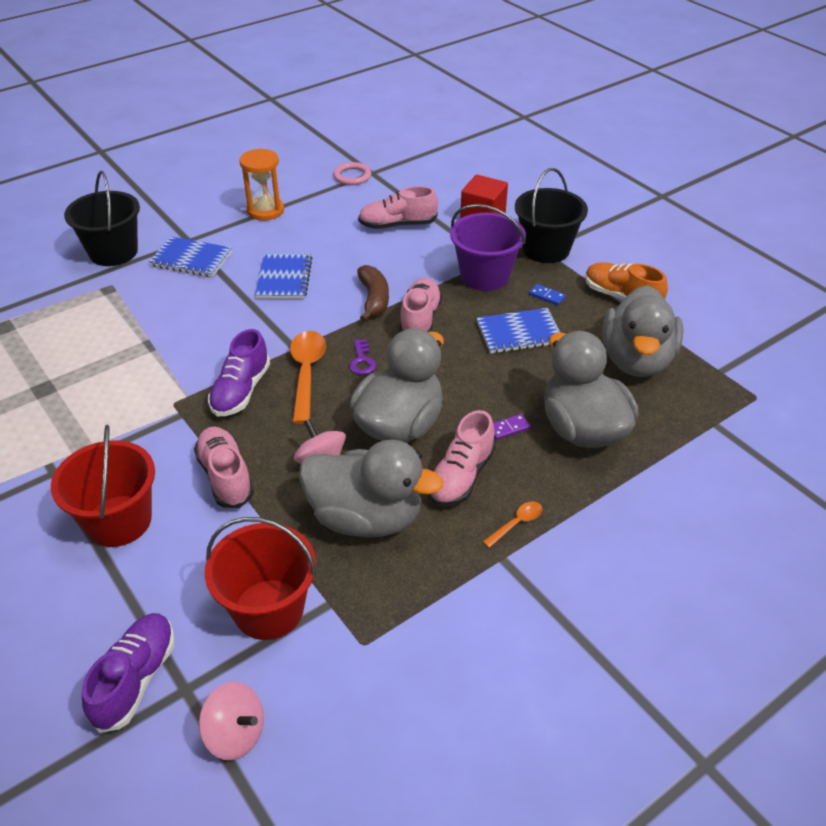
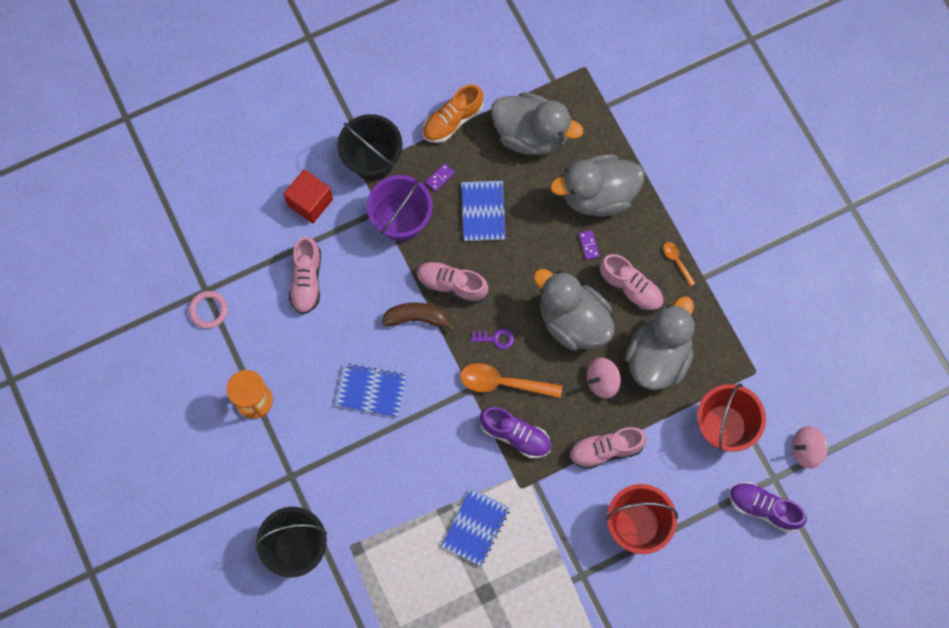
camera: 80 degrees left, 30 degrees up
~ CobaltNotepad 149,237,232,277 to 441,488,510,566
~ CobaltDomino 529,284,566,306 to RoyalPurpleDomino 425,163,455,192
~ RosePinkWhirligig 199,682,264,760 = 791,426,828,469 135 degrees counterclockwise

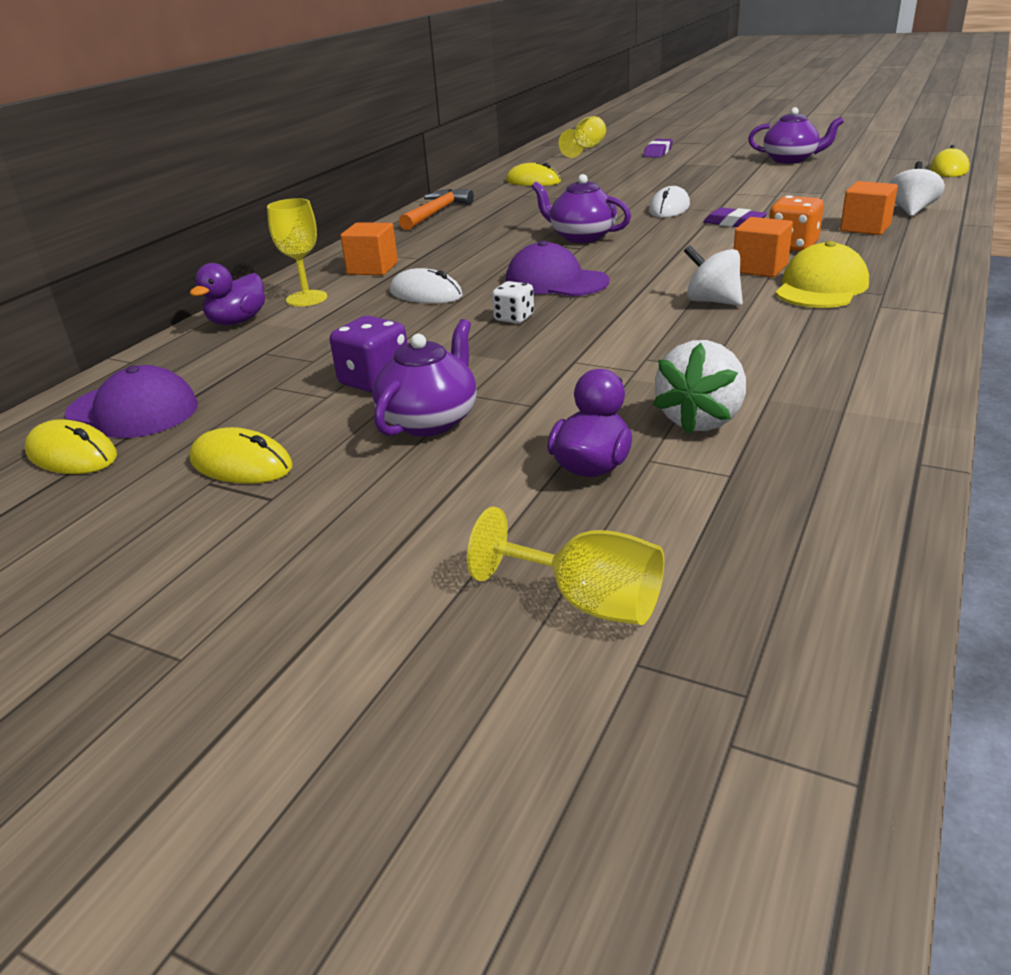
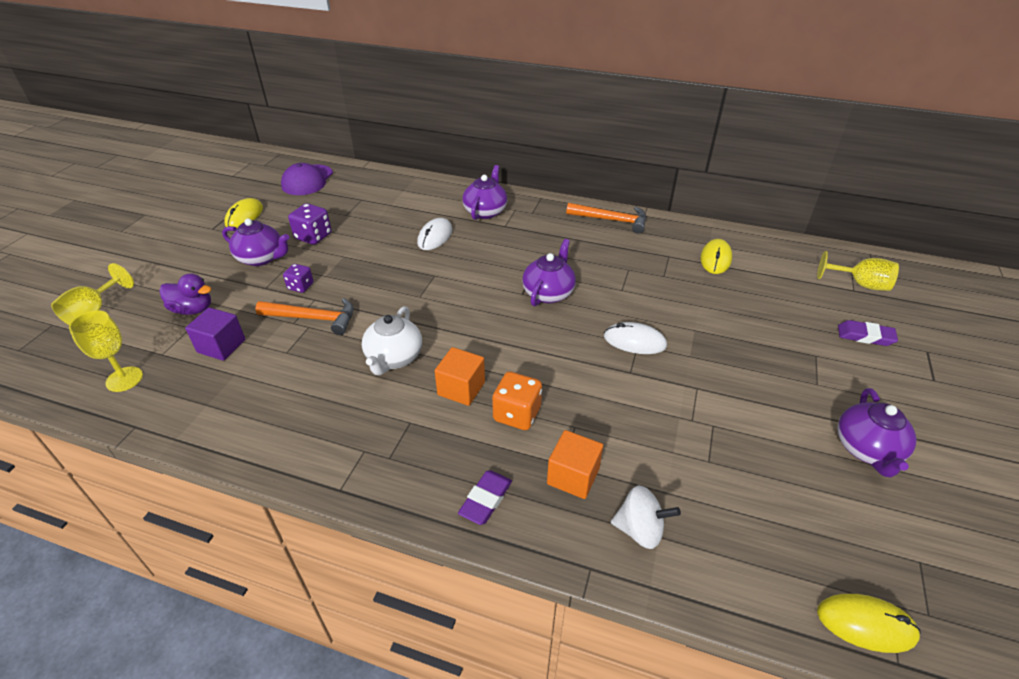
camera: 80 degrees right, 10 degrees up
- BrightYellowPcMouse 25,419,117,474
- RoyalPurpleRubberDuck 190,263,265,325
- SnowWhiteGameDie 492,281,534,324
- RoyalPurpleCap 506,241,609,296
- BrightYellowCap 775,241,869,308
+ OrangeColouredClawHammer 255,298,354,335
+ RoyalPurpleGameDie 283,264,314,293
~ BrightYellowChalice 267,198,327,306 to 69,310,143,392
~ RoyalPurpleEraser 703,207,767,227 to 458,471,512,525
~ OrangeColouredCube 340,222,398,275 to RoyalPurpleChinaTeapot 462,165,507,220
~ SnowWhiteBerry 653,340,746,434 to RoyalPurpleCube 185,307,245,361
~ SnowWhiteWhirligig 684,245,743,306 to SnowWhiteChinaTeapot 362,306,422,375

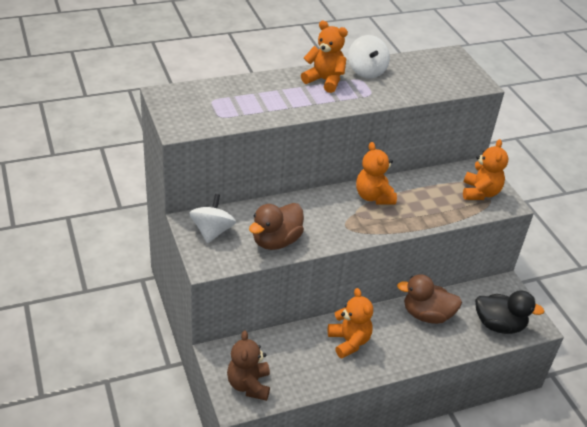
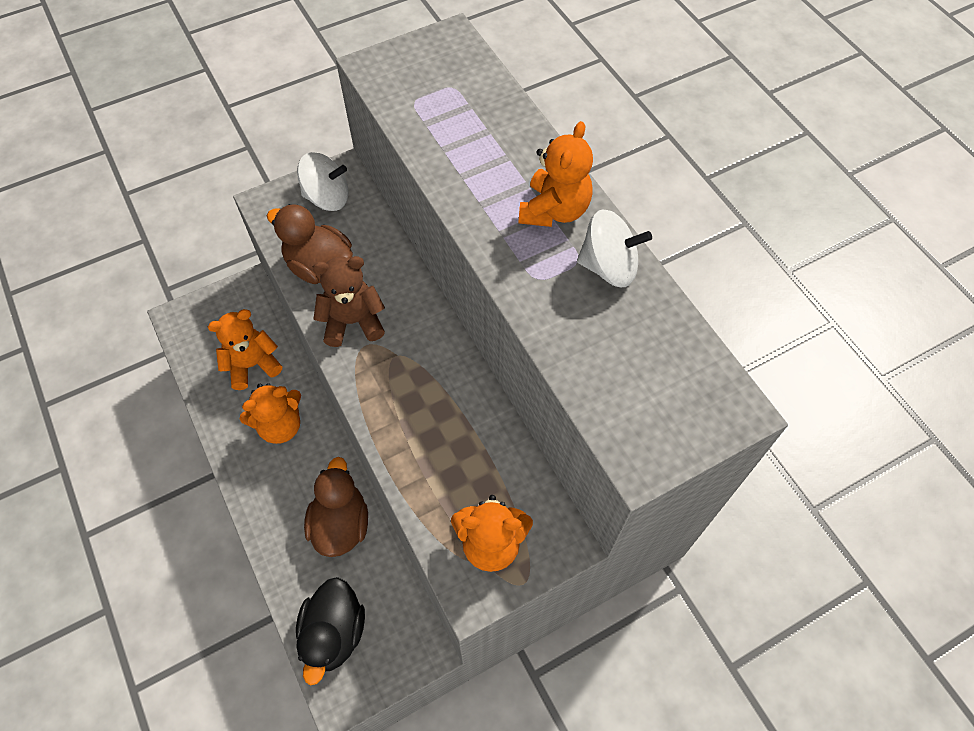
camera: 85 degrees right, 20 degrees up
~ RussetStuffedBear 227,330,270,401 to 313,256,385,347
~ OrangeColouredStuffedBear 356,142,397,205 to 208,309,282,390
~ SnowWhiteWhirligig 348,35,390,79 = 577,209,652,287 150 degrees counterclockwise

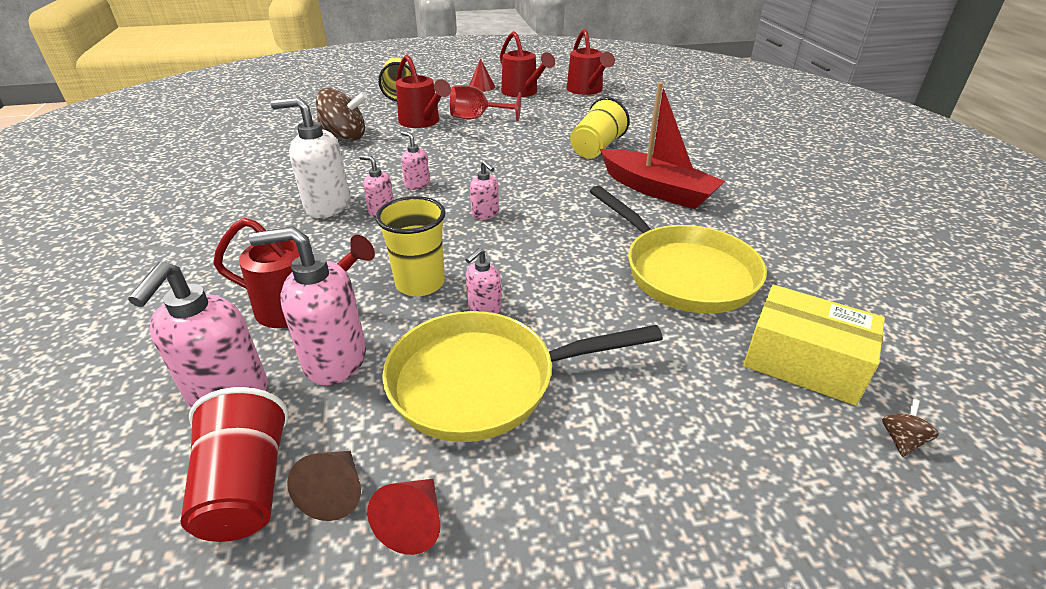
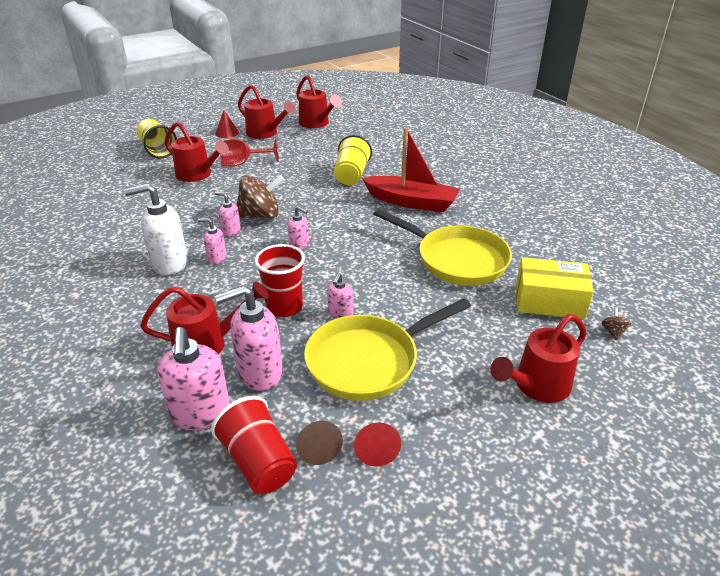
camera: 20 degrees left, 0 degrees up
+ ScarletSprinklingCan 490,314,587,403
~ RussetWhirligig 316,88,368,141 to 237,175,285,219
~ BrightYellowTumbler 376,196,446,296 to ScarletTumbler 255,244,305,317

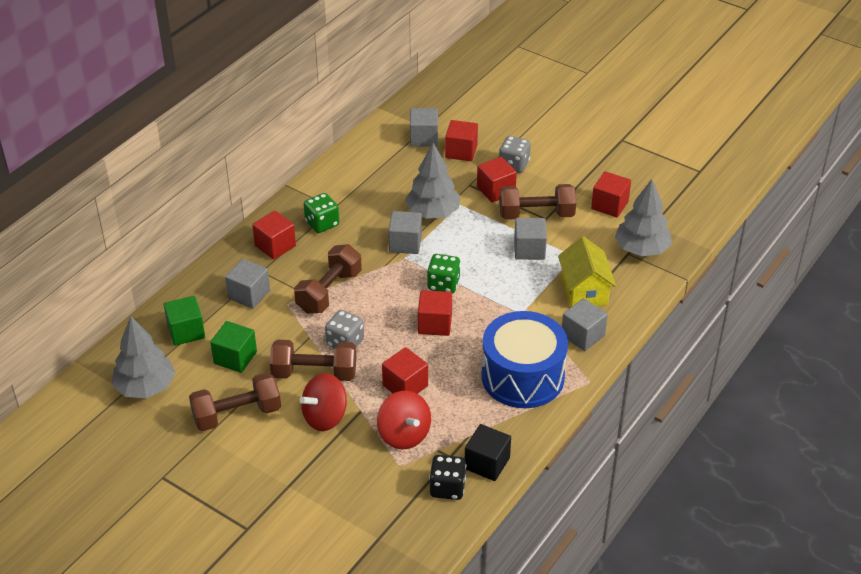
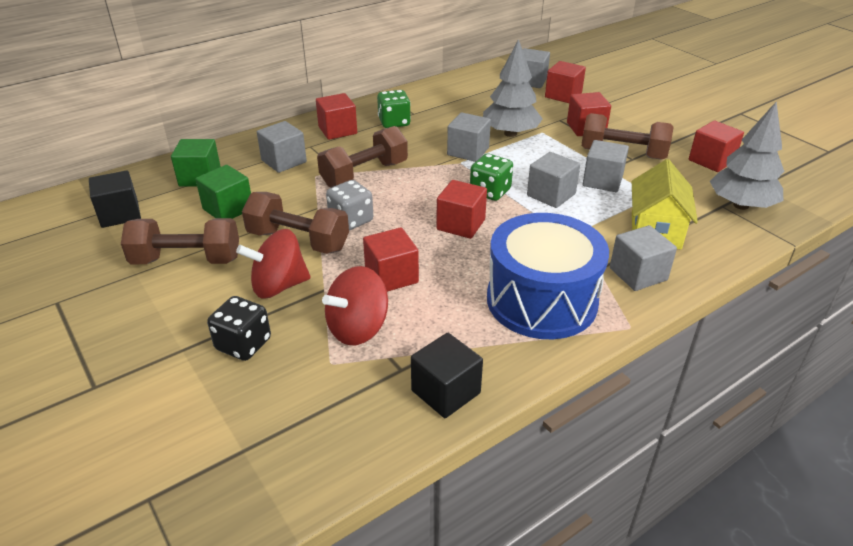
camera: 20 degrees right, 5 degrees down
- AshGreyGameDie 499,136,531,173
+ AshGreyCube 527,152,580,208
~ EbonyGameDie 429,455,466,500 to 207,296,271,361
~ AshGreyToyTree 112,317,176,398 to EbonyCube 89,171,141,228
~ ScarletWhirligig 377,391,431,449 = 322,266,388,345 60 degrees clockwise

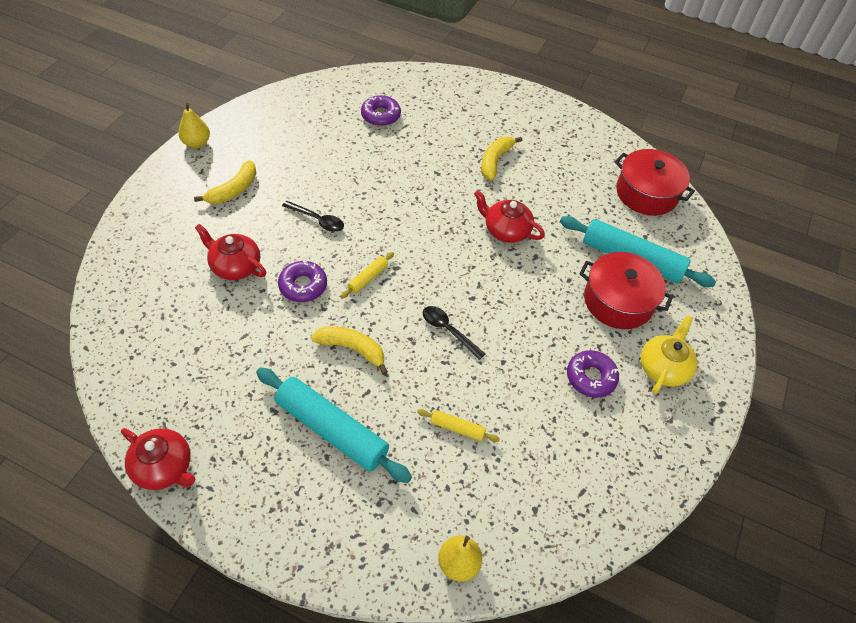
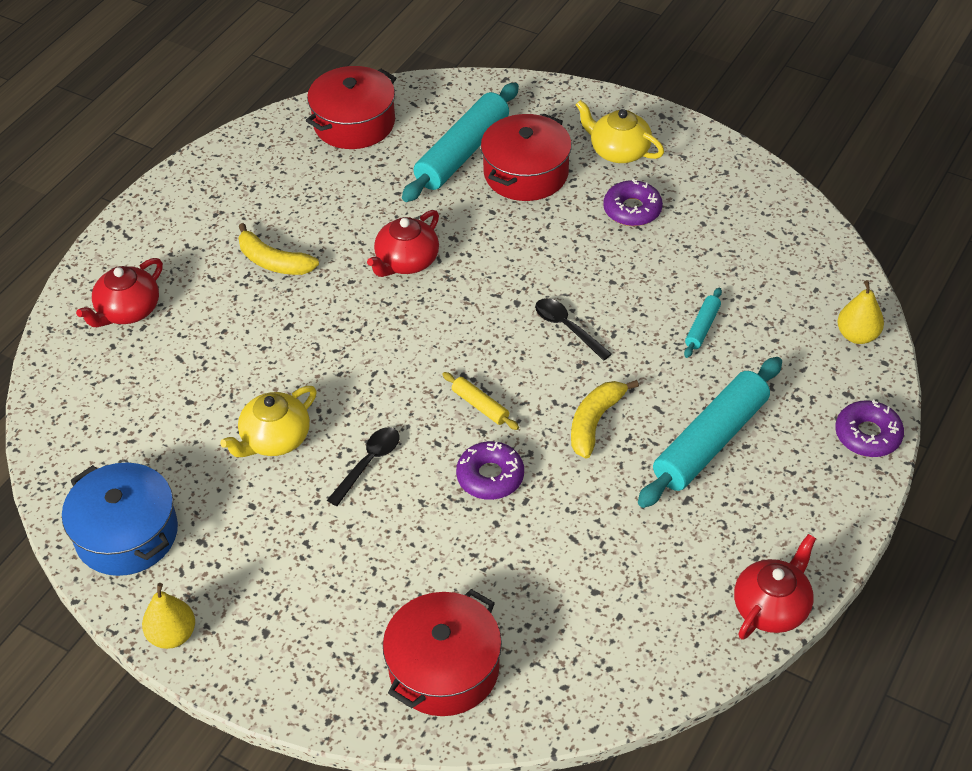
camera: 80 degrees left, 5 degrees down
- BrightYellowBananaFruit 194,160,256,204
+ CobaltStockpot 62,463,178,576
+ BrightYellowChinaTeapot 220,386,317,457
+ ScarletStockpot 383,589,502,716
~ ScarletChinaTeapot 195,224,266,280 to 76,258,163,327
~ RoyalPurpleDonut 361,95,401,126 to 835,399,904,457
~ BrightYellowRollingPin 417,409,500,442 to AquaRollingPin 684,287,722,358
~ EbonyTeaspoon 423,306,485,360 = 535,298,612,360 90 degrees clockwise

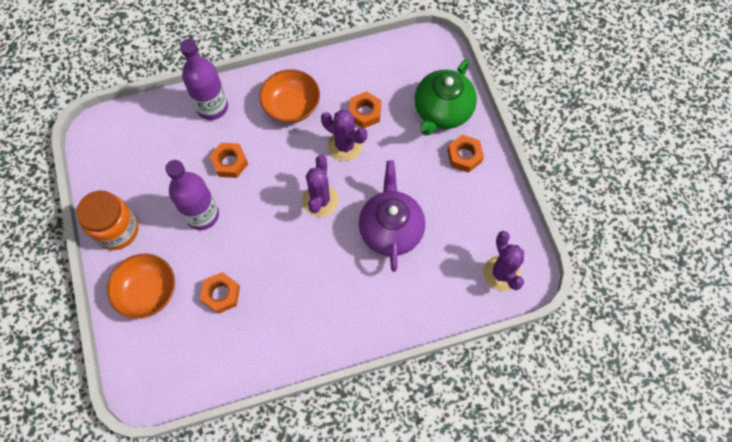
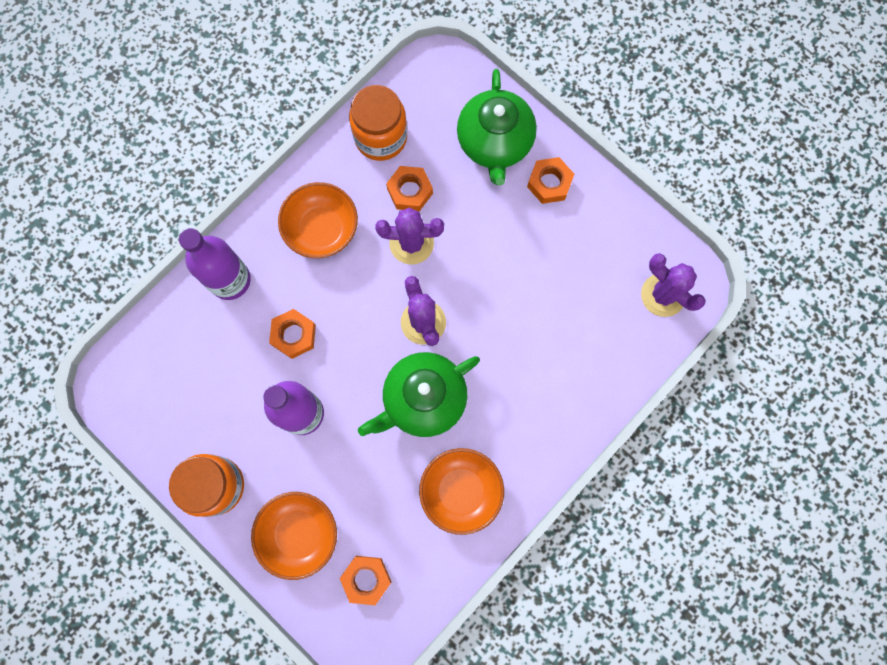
camera: 30 degrees left, 10 degrees up
- RoyalPurpleChinaTeapot 359,160,425,272
+ OrangeColouredPreserveJar 349,85,407,161
+ LeafGreenChinaTeapot 358,352,480,437
+ OrangeColouredServingBowl 419,448,504,535
~ OrangeColouredNut 200,272,240,314 to 339,556,391,605

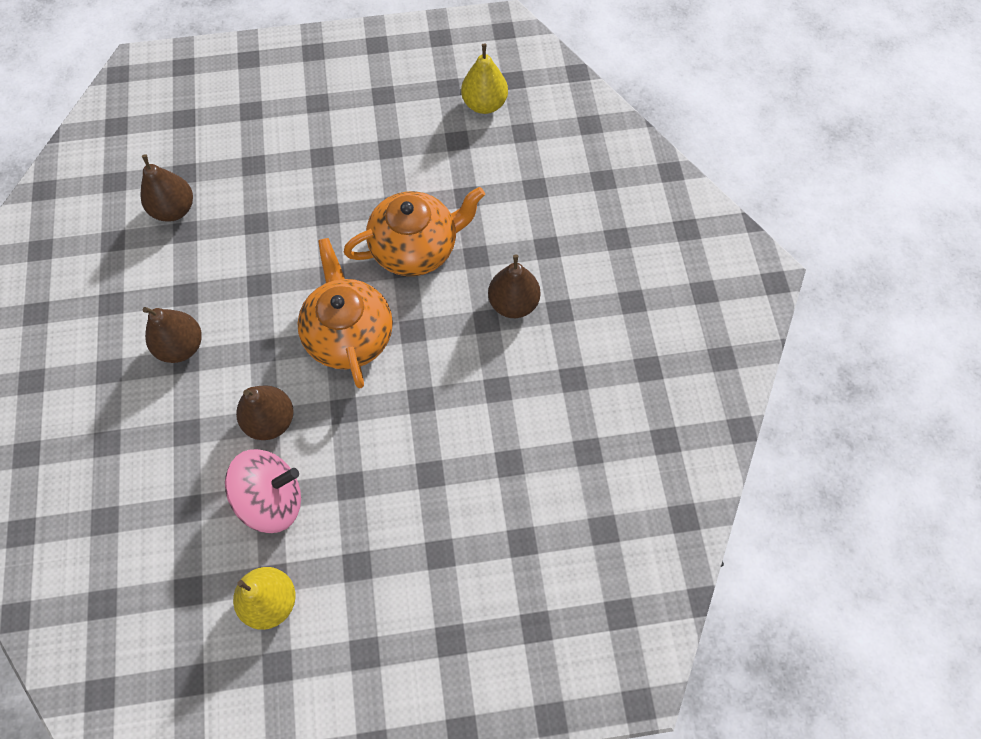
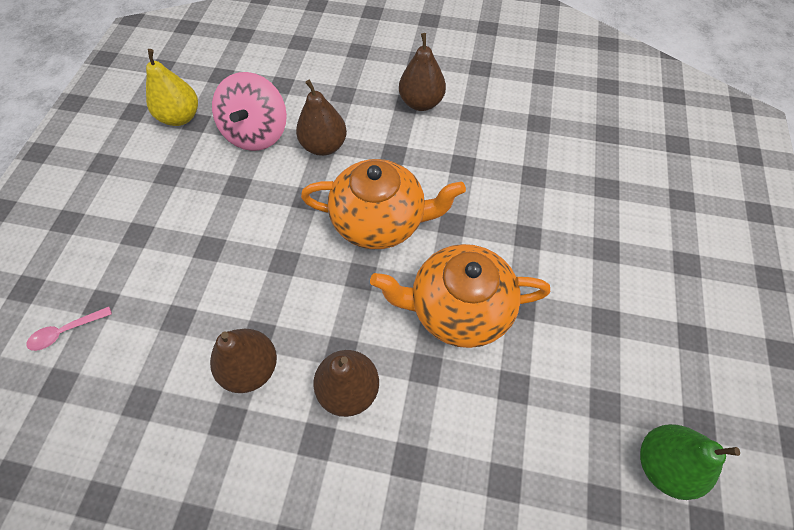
camera: 110 degrees right, 5 degrees down
+ RosePinkTeaspoon 26,307,112,351
~ RussetToyPear 140,154,193,222 to 210,329,277,393
~ BrightYellowToyPear 461,44,508,114 to LeafGreenToyPear 640,424,740,500
~ OrangeColouredChinaTeapot 344,187,485,276 = 370,244,550,348 90 degrees clockwise

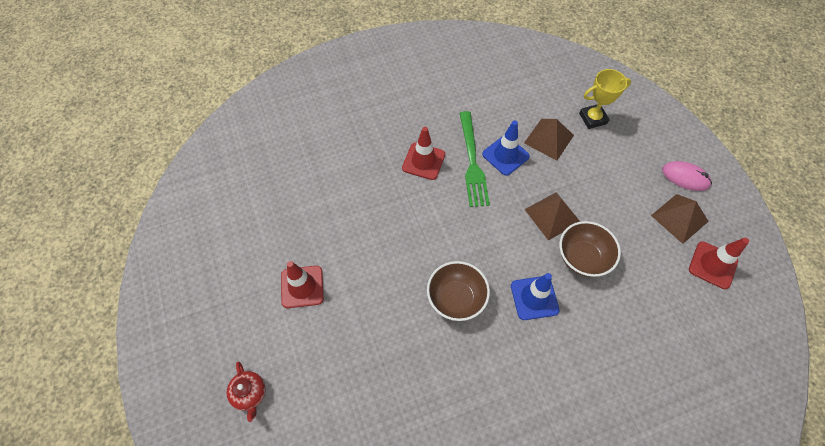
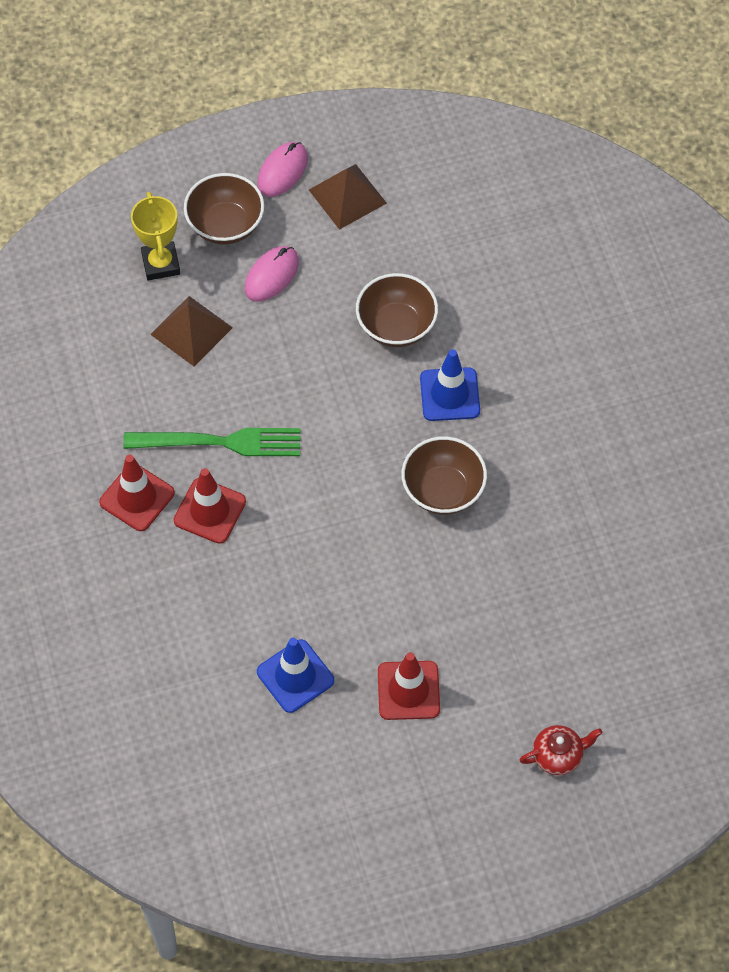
camera: 85 degrees left, 0 degrees up
- RussetPyramid 524,192,580,241
+ RussetServingBowl 184,173,264,245
+ RosePinkPcMouse 245,246,299,301
~ CobaltSafetyCone 482,121,530,176 to 257,638,334,713
~ ScarletSafetyCone 689,238,749,289 to 99,455,175,531

